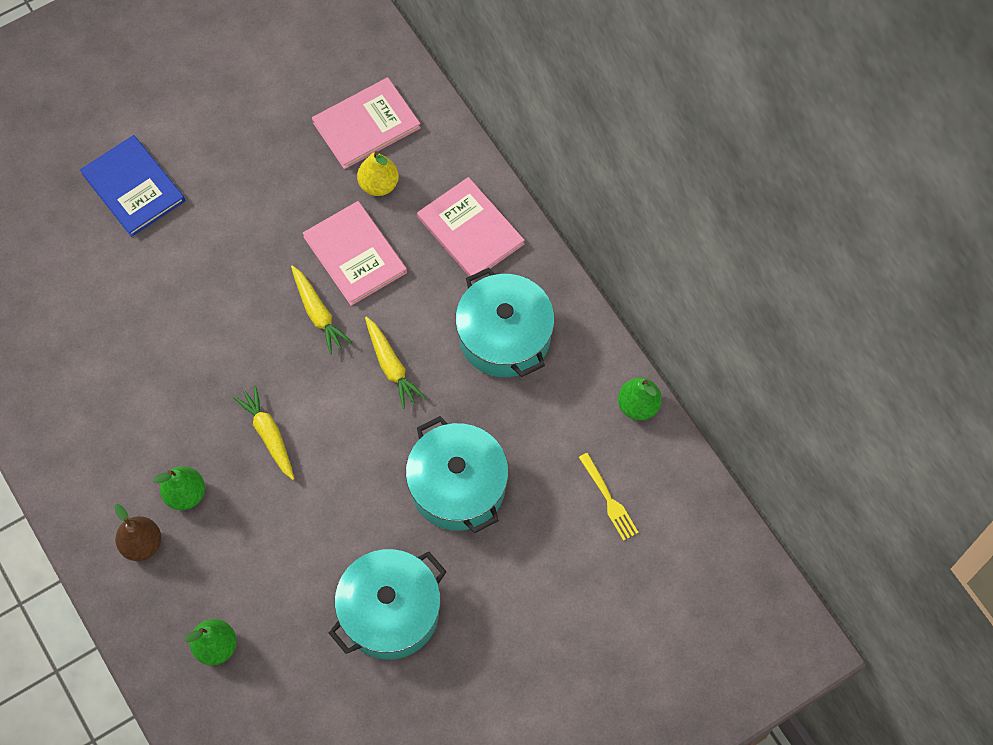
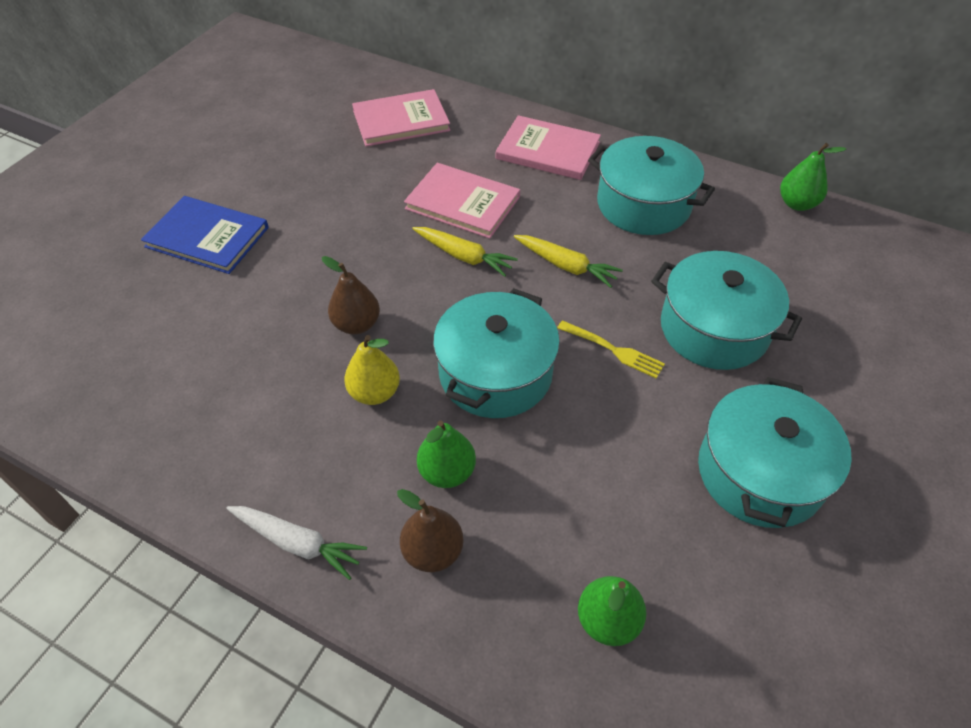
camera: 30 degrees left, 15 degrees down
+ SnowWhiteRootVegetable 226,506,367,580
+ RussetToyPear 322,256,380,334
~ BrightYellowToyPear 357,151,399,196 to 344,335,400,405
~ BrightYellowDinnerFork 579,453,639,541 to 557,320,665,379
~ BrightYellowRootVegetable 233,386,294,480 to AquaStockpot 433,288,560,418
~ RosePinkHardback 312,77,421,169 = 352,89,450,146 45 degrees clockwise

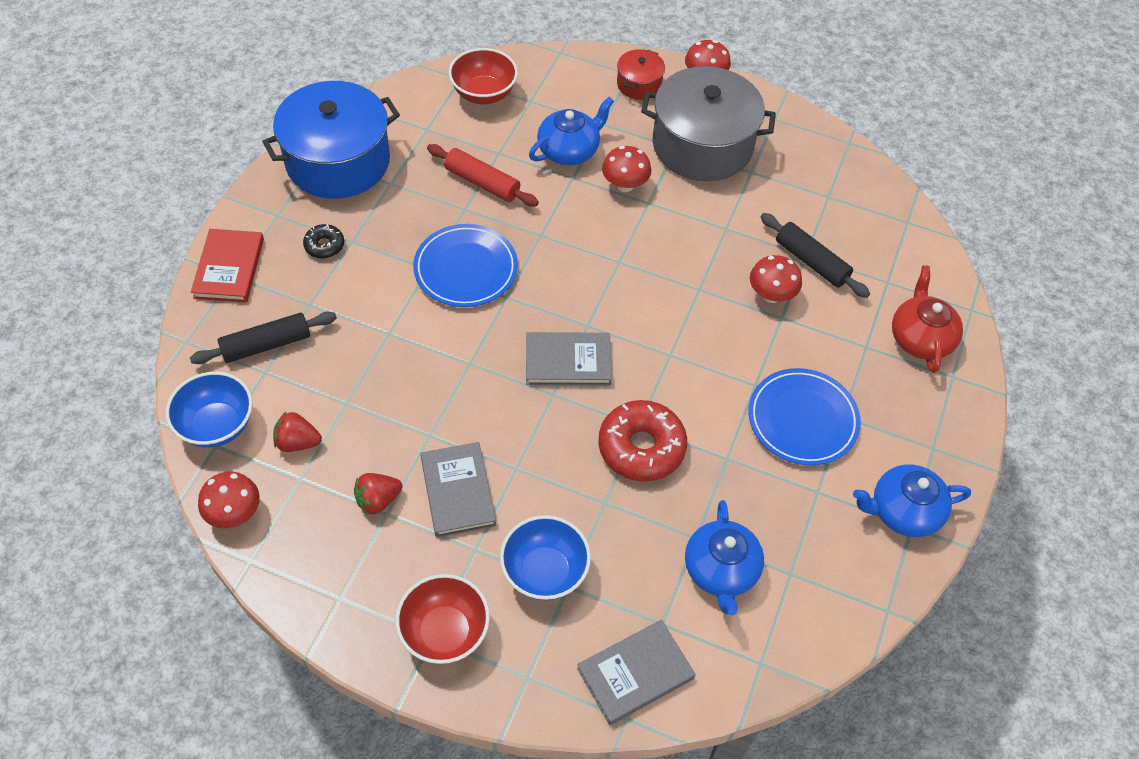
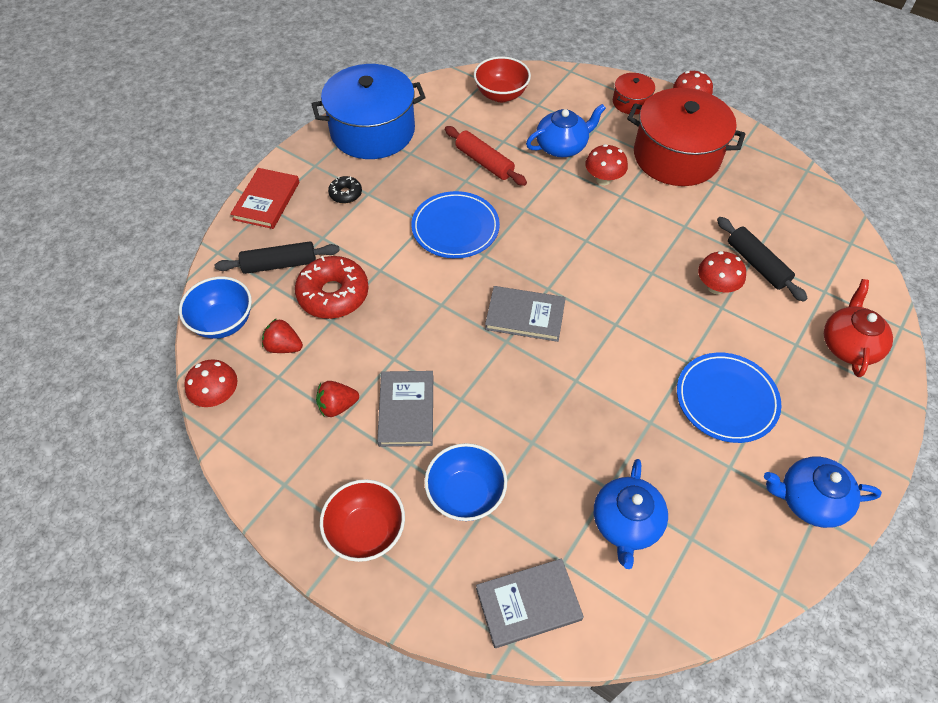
camera: 15 degrees right, 0 degrees up
~ ScarletDonut 598,400,687,482 to 295,256,369,319
~ AshGreyStockpot 641,66,776,181 to ScarletStockpot 627,88,745,186

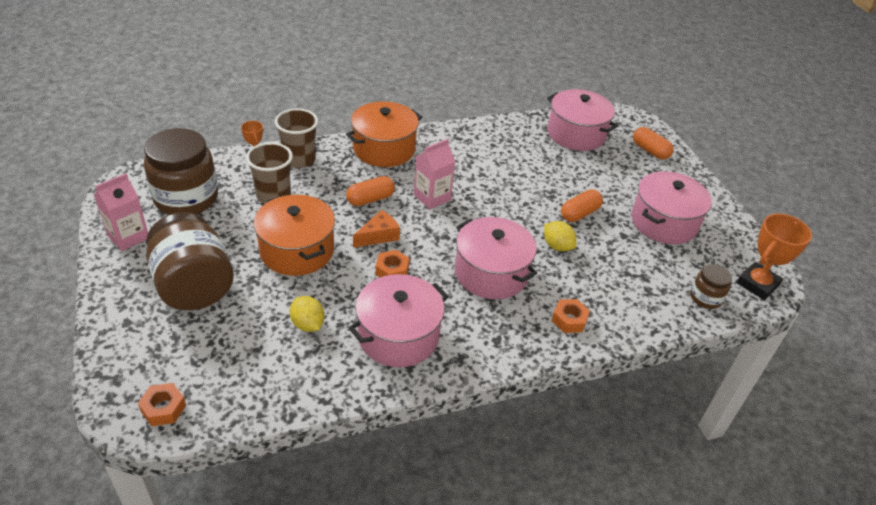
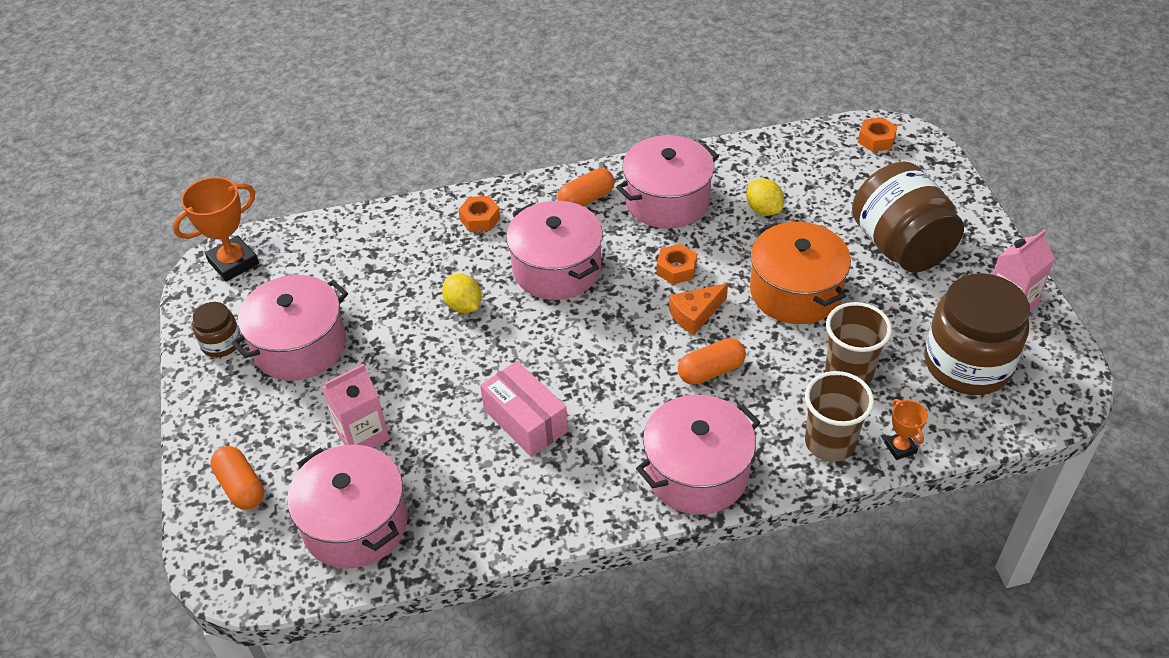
camera: 170 degrees left, 5 degrees up
+ RosePinkPackage 480,361,568,457
~ RosePinkCarton 414,139,455,209 to 321,364,389,448
~ OrangeColouredCapsule 561,189,603,222 to 557,168,615,207
~ RussetPreserveJar 690,264,732,309 to 192,302,241,357
~ OrangeColouredStockpot 346,101,422,167 to RosePinkStockpot 636,395,760,515

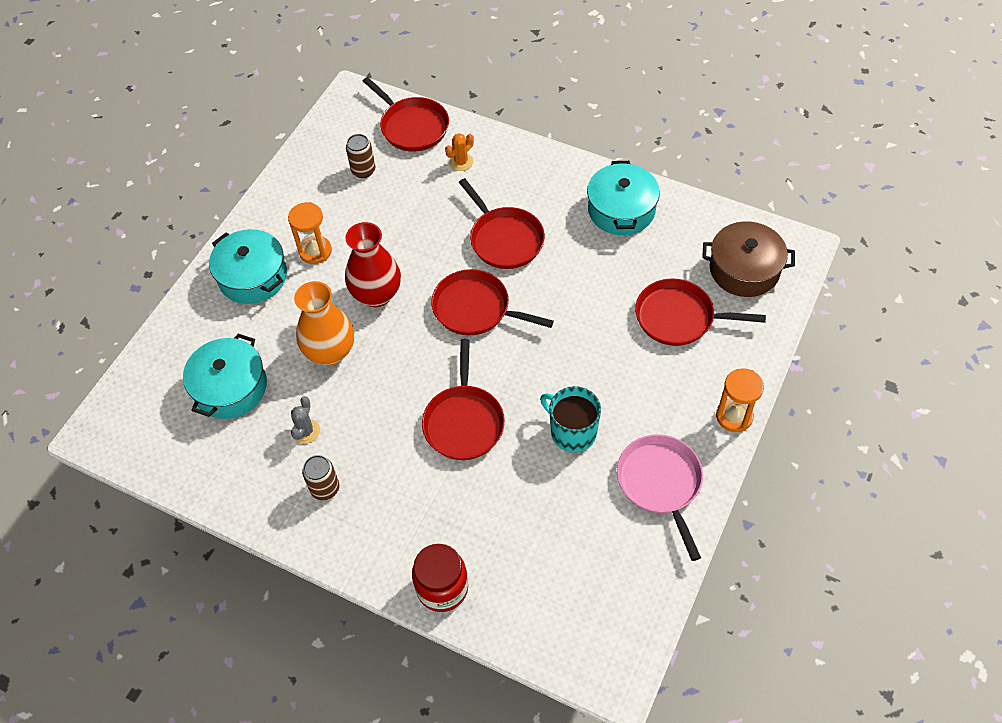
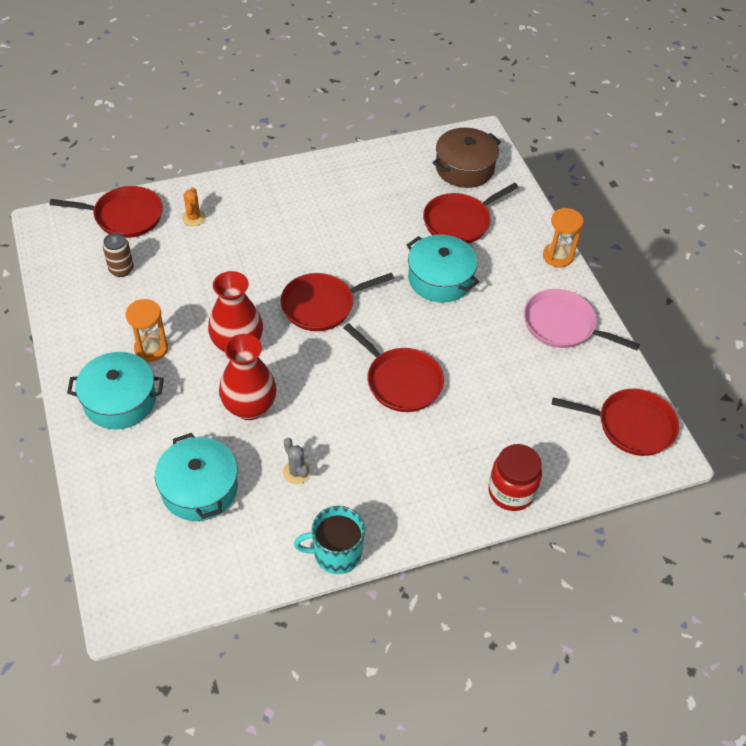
camera: 50 degrees left, 5 degrees down
- RussetTin 302,455,339,500
~ ScarletPan 459,178,545,269 to 552,389,679,456
~ AquaCoffeeMug 540,386,601,452 to 294,506,365,574
~ AquaStockpot 587,161,660,235 to 407,235,479,303
~ OrangeColouredFlowerVase 294,281,354,366 to ScarletFlowerVase 219,334,276,420

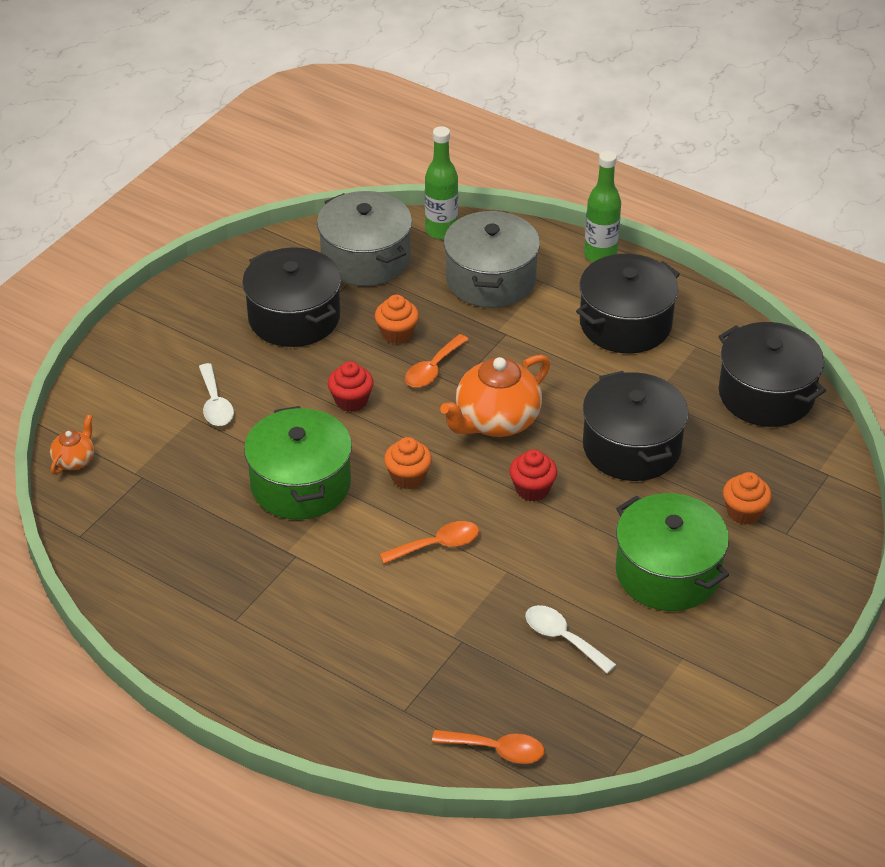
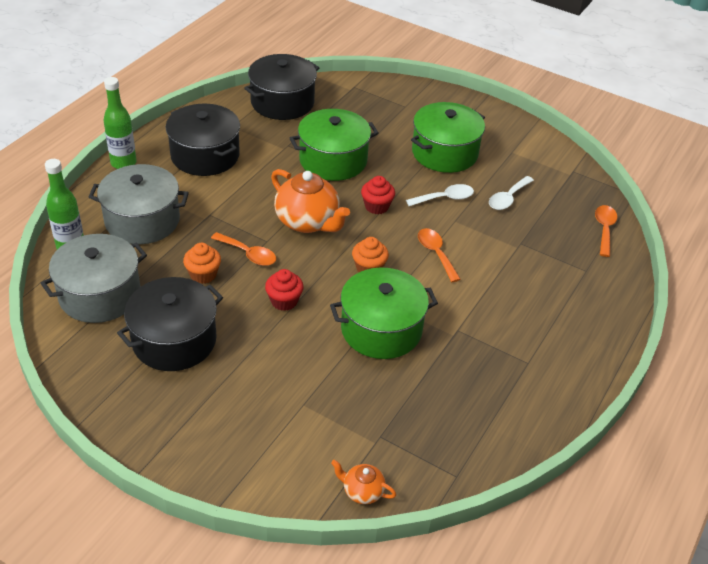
camera: 95 degrees left, 0 degrees up
- OrangeColouredFairyCake 723,472,772,525
~ SnowWhiteTeaspoon 199,363,234,426 to 406,184,474,206
~ EbonyStockpot 583,371,689,481 to LeafGreenStockpot 290,109,379,181

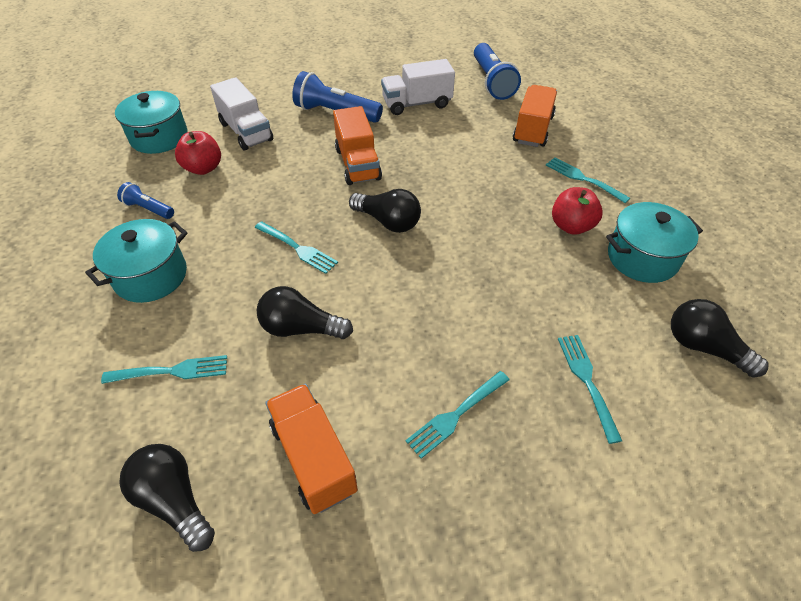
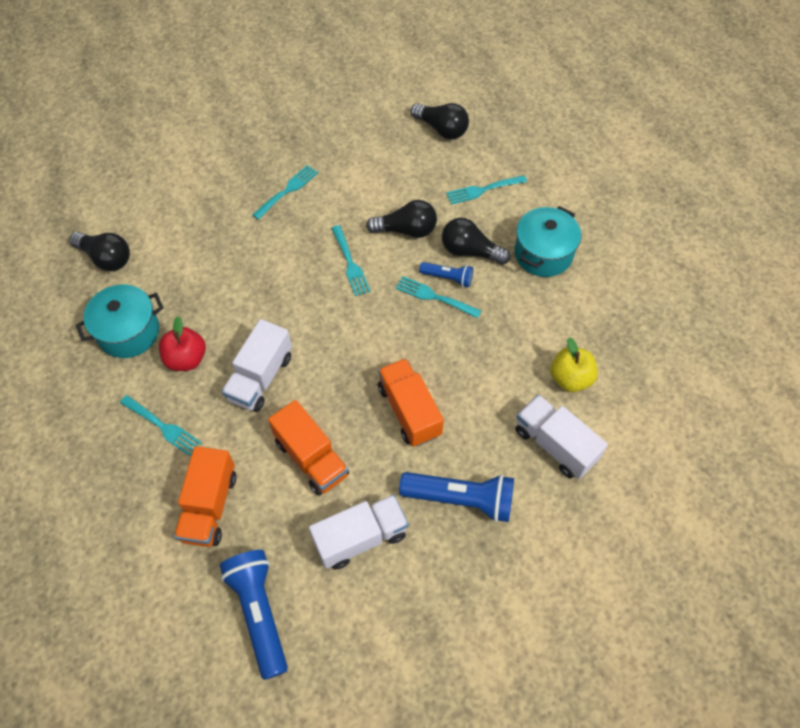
camera: 170 degrees right, 10 degrees up
- AquaStockpot 115,91,188,154
+ SnowWhiteTruck 221,319,292,412
~ CobaltPocketTorch 117,182,174,219 to 419,262,473,287
~ OrangeColouredTruck 265,384,358,514 to 268,400,349,496
~ EbonyLightbulb 349,189,421,233 to 442,218,510,265
~ AquaDinnerFork 558,335,622,444 to 331,225,371,296
~ ScarletToyApple 175,131,221,175 to BrightYellowToyApple 550,338,598,392

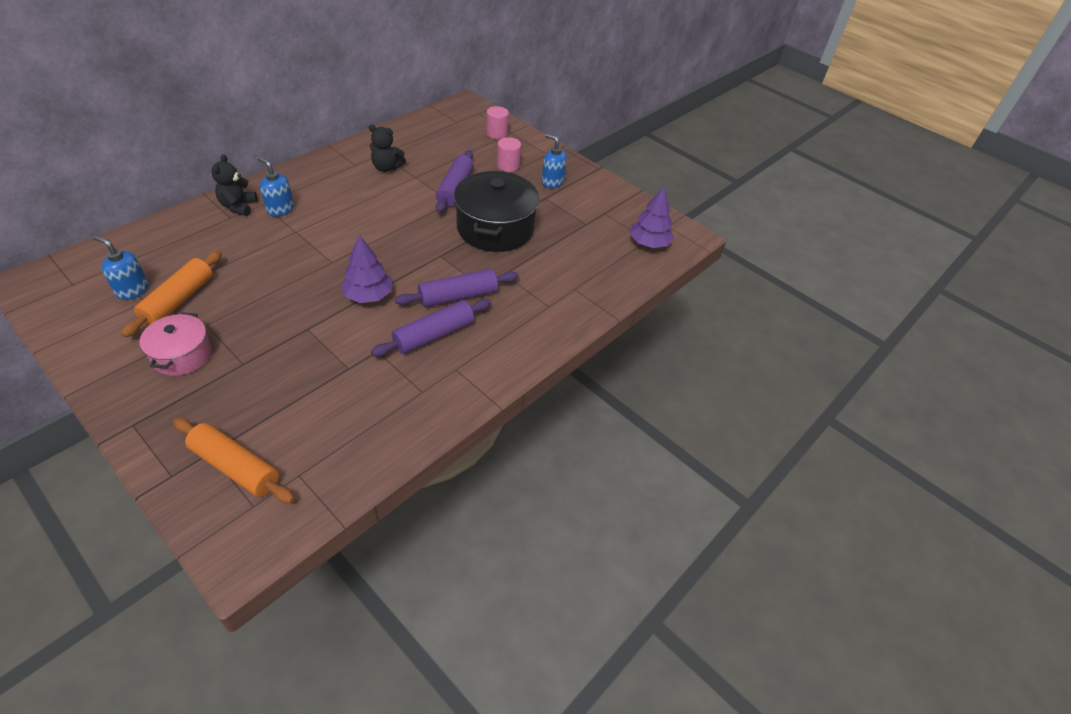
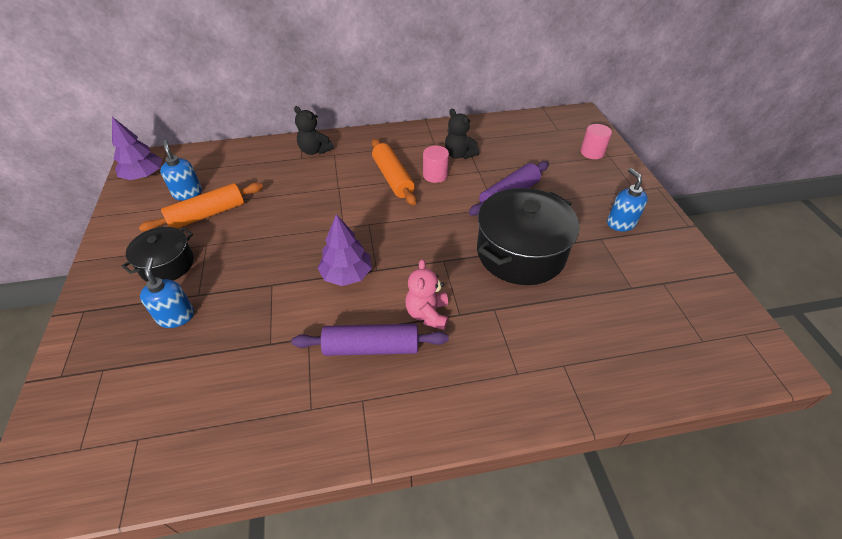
camera: 40 degrees right, 0 degrees up
~ OrangeColouredRollingPin 173,418,295,503 to 372,139,416,206
~ CobaltPumpBottle 258,157,294,217 to 140,258,194,328
~ RosePinkCylinderShape 497,137,521,172 to 423,146,449,183
~ RoyalPurpleToyTree 630,187,674,248 to 112,117,162,180
~ RoyalPurpleRollingPin 395,269,519,307 to RosePinkStuffedBear 405,259,448,330
~ RosePinkStockpot 139,312,212,376 to EbonyStockpot 122,227,194,282
~ EbonyStuffedBear 211,154,257,216 = 294,106,334,155 90 degrees counterclockwise

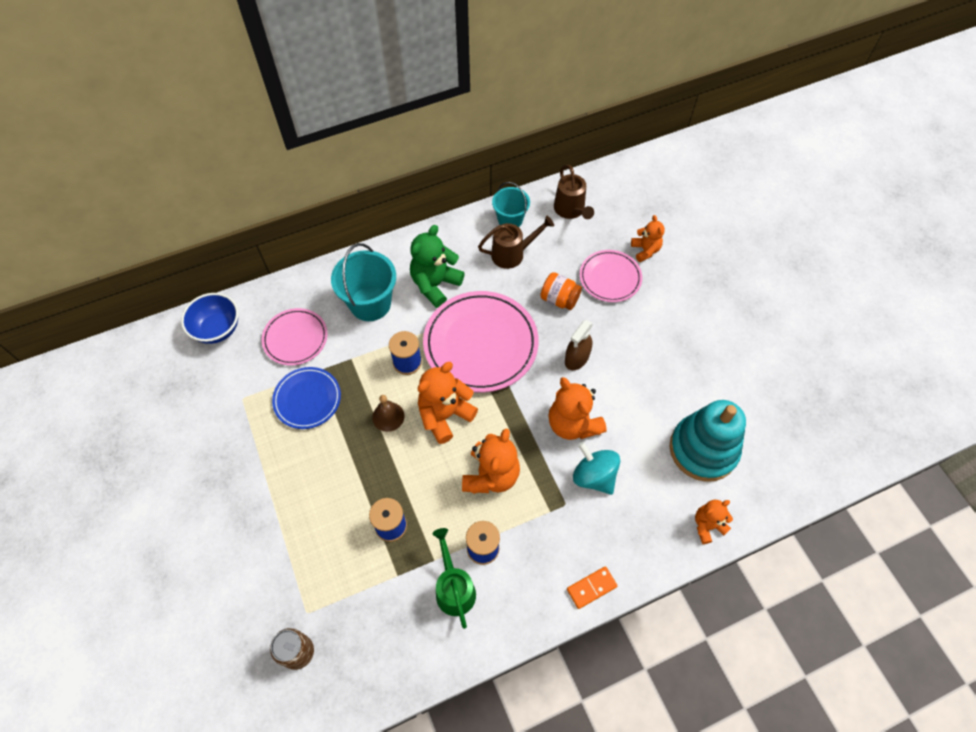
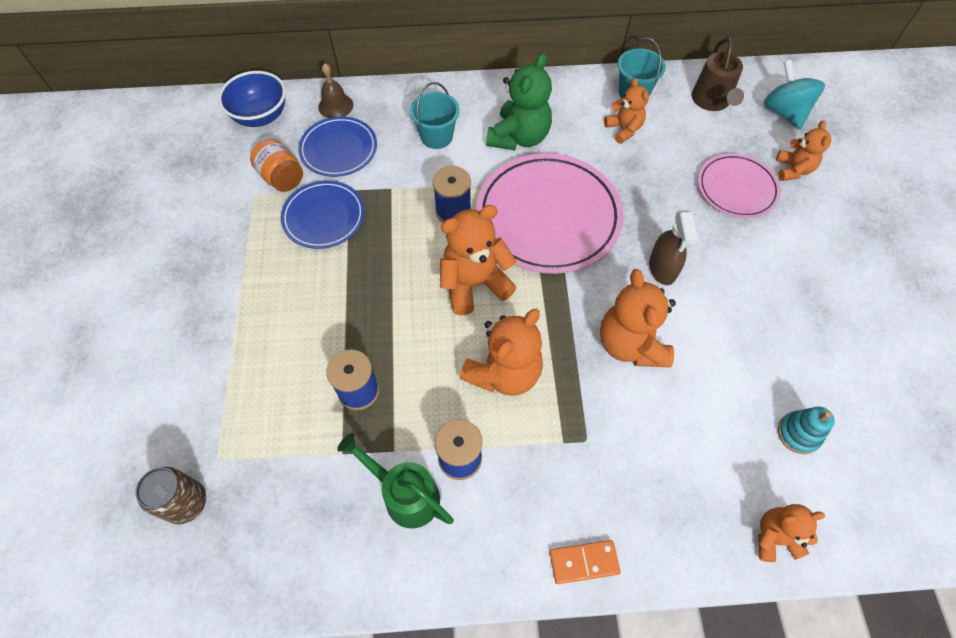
camera: 20 degrees right, 0 degrees up
~ RussetHandBell 372,395,404,432 to 318,63,353,118
~ OrangeColouredPreserveJar 540,272,582,310 to 250,139,303,192
~ AquaWhirligig 573,442,620,495 to 764,60,825,130
~ RussetSprinklingCan 478,216,554,269 to OrangeColouredStuffedBear 604,78,649,144
~ RosePinkPlate 262,308,328,365 to CobaltPlate 298,116,377,177
~ LeafGreenStuffedBear 410,225,465,308 = 486,53,552,150 150 degrees clockwise
~ LeafGreenSprinklingCan 432,528,476,629 = 337,433,454,528 60 degrees counterclockwise
~ RussetSprayBottle 565,320,593,370 = 649,210,698,285 60 degrees counterclockwise
~ AquaSandBucket 331,243,396,321 = 410,82,460,149 x0.64
~ AquaRingStacker 670,400,746,482 = 778,407,835,454 x0.44

